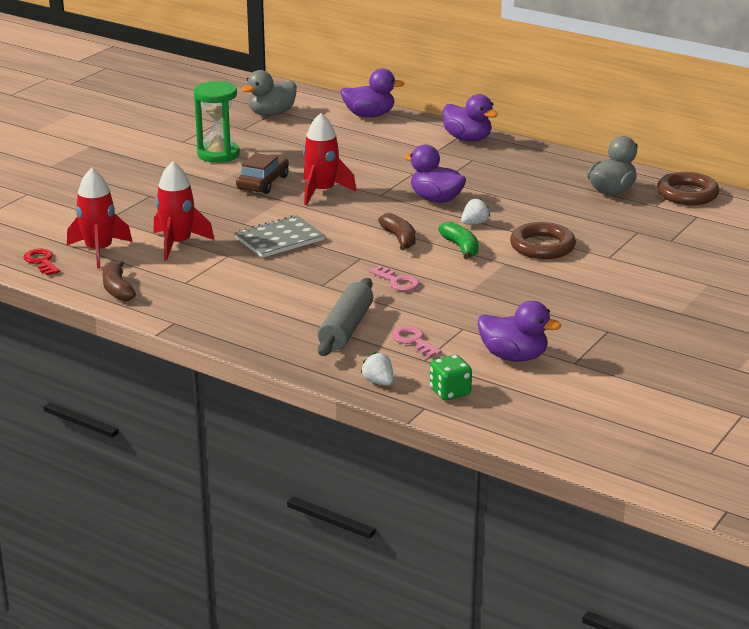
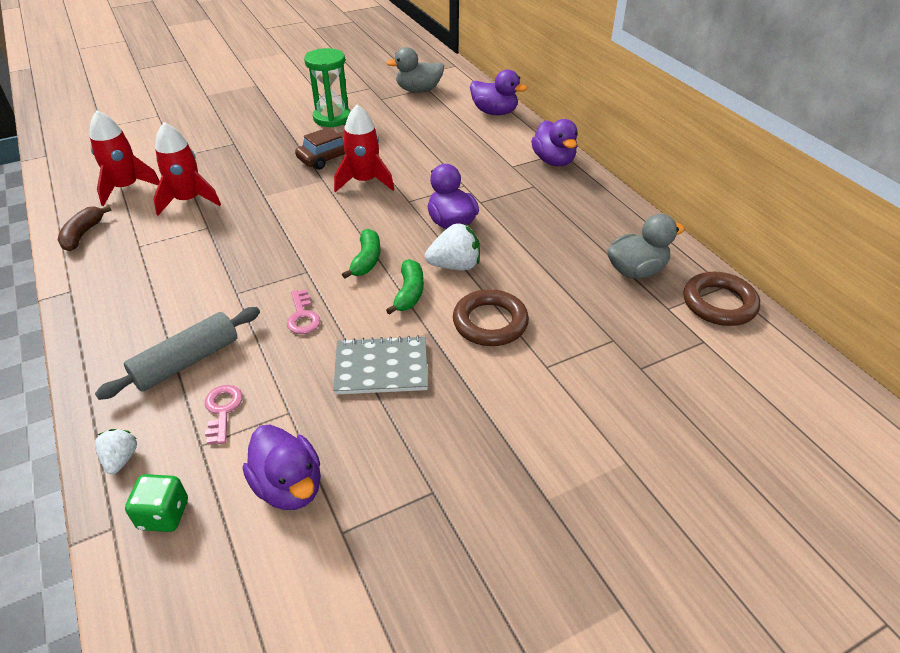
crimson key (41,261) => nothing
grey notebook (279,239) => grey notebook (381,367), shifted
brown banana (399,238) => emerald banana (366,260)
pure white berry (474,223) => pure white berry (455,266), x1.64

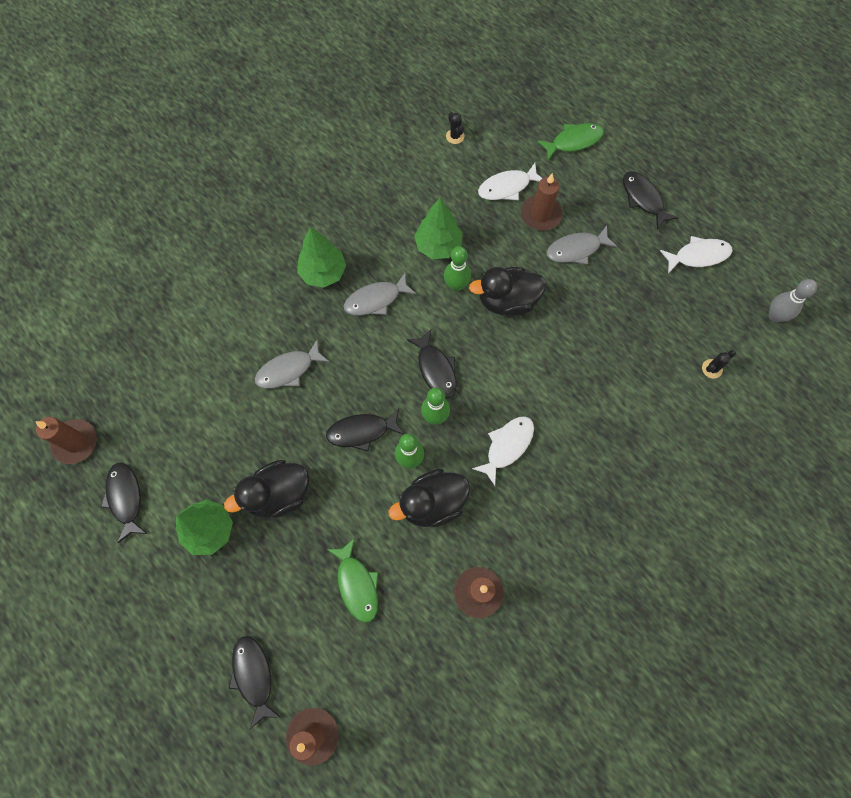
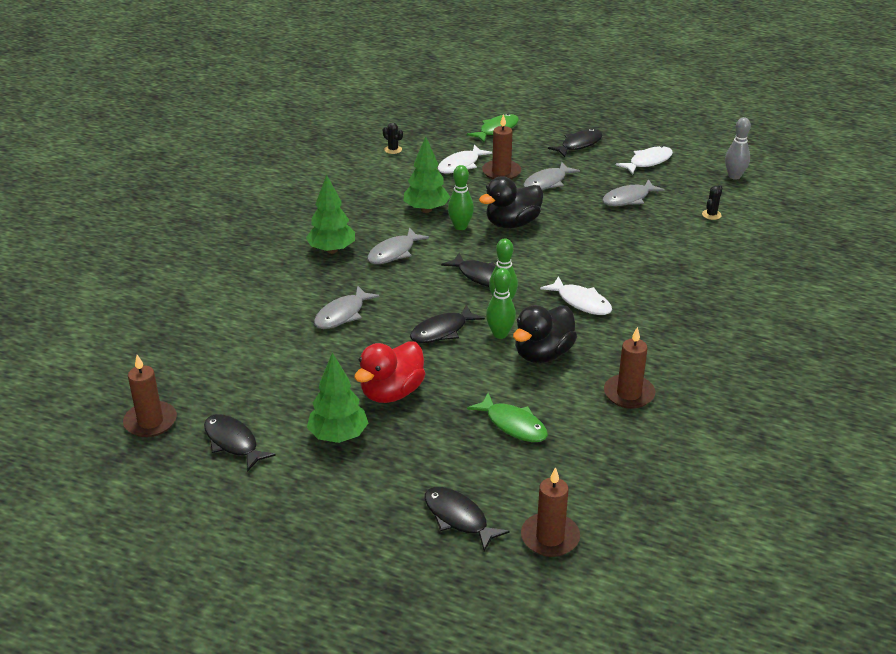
black toy duck (278,495) => crimson toy duck (391,392)
pure white fish figure (507,446) => pure white fish figure (581,302), 120 degrees clockwise
black fish figure (643,199) => black fish figure (579,145), 105 degrees clockwise
nothing => grey fish figure (628,199)

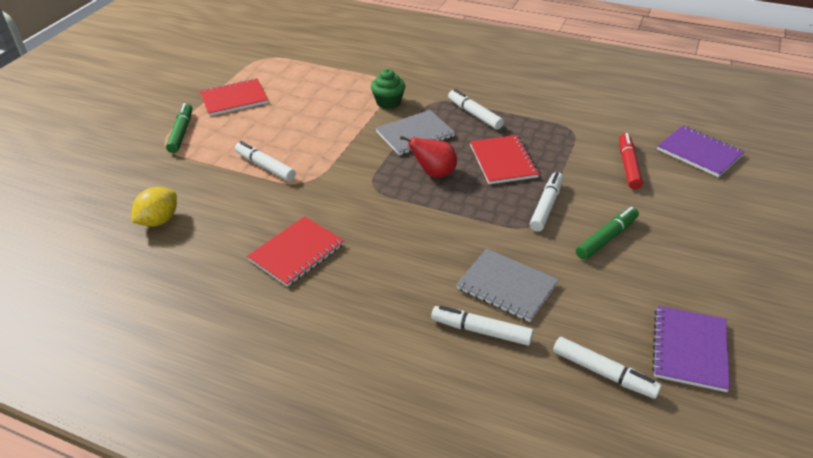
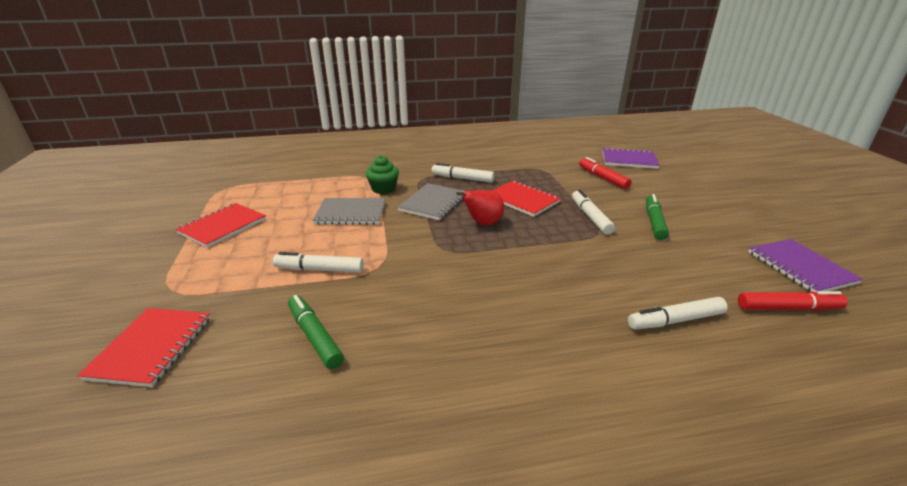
bright yellow toy lemon (159,221) => nothing
emerald felt pen (181,133) => emerald felt pen (315,336), shifted
crimson notebook (297,252) => crimson notebook (151,347), shifted
grey notebook (506,286) => grey notebook (351,213), shifted
pure white felt pen (603,373) => crimson felt pen (788,308)

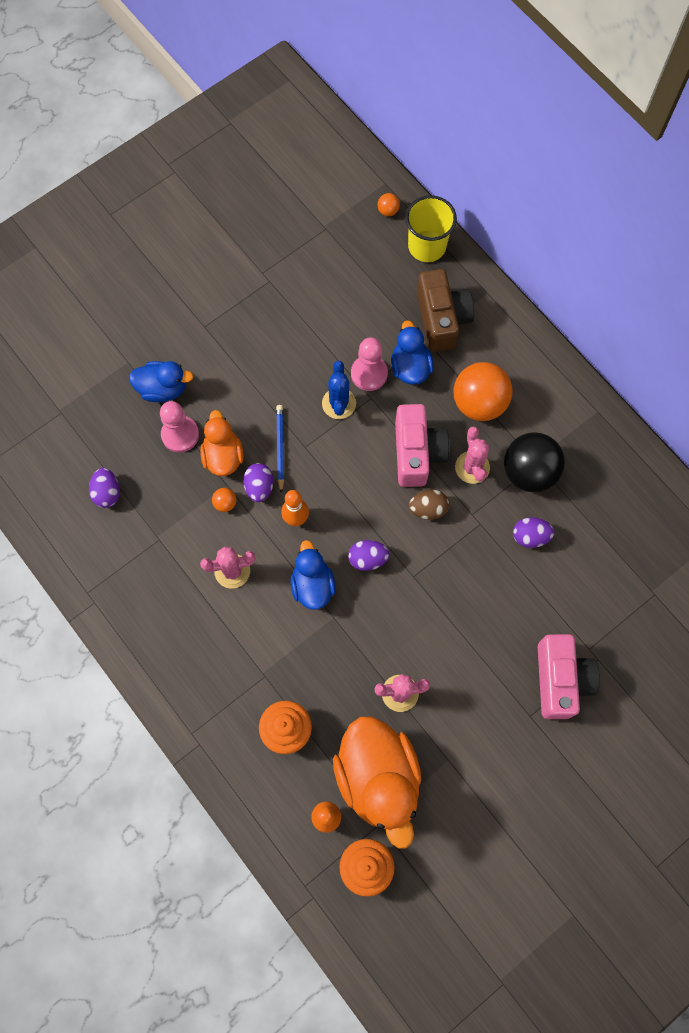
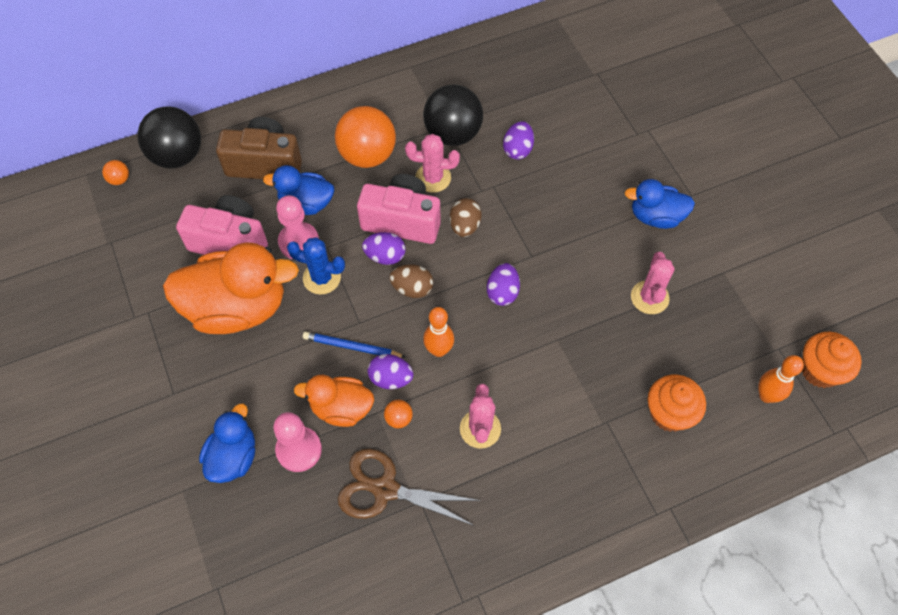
violet toy egg (107,493) => violet toy egg (385,256), shifted
blue toy duck (312,585) => blue toy duck (656,216), shifted
orange-coloured toy duck (378,778) => orange-coloured toy duck (237,307), shifted
bright yellow beaker (427,246) => black play ball (177,156)
rosy photo camera (560,680) => rosy photo camera (230,242), shifted
nothing => brown pair of scissors (385,489)
nothing => brown toy egg (412,288)

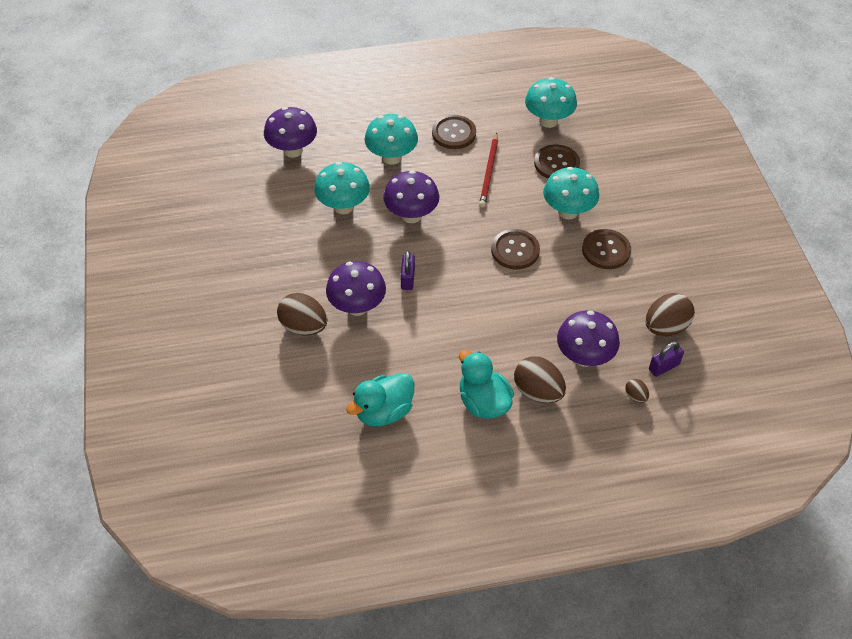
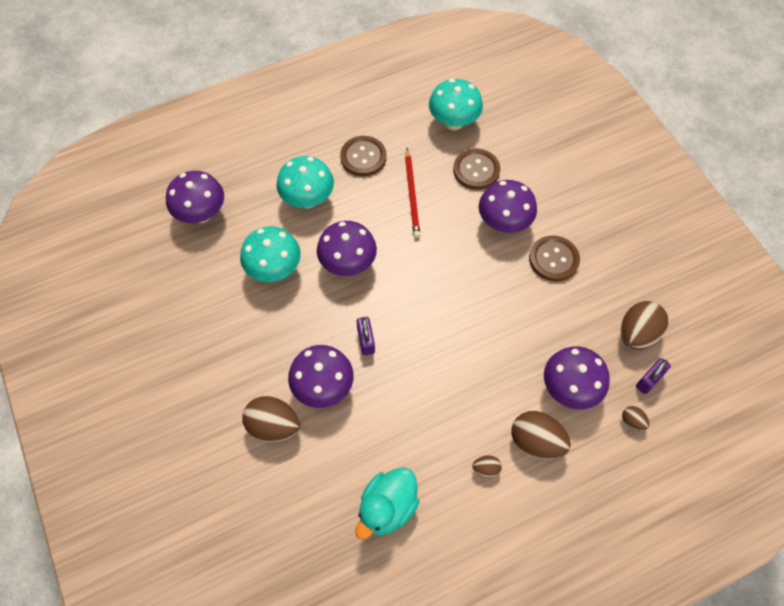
teal toy duck (483,402) => brown toy egg (486,469)
brown sewing button (515,250) => nothing
teal mushroom (568,211) => violet mushroom (503,223)

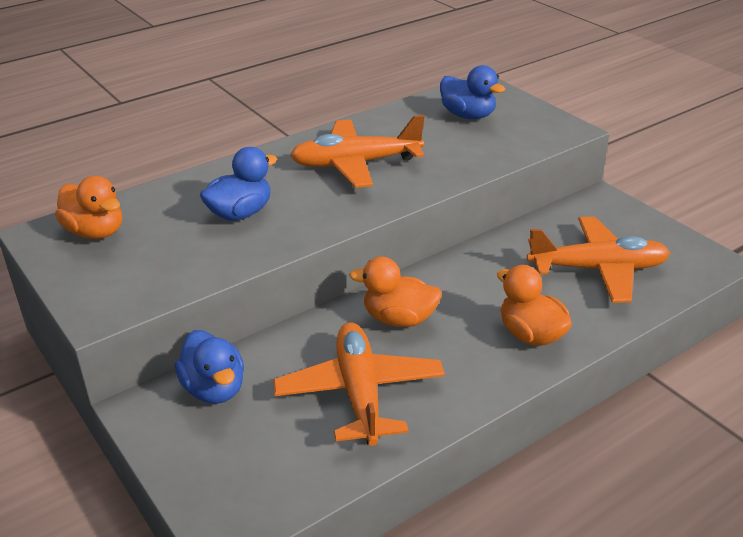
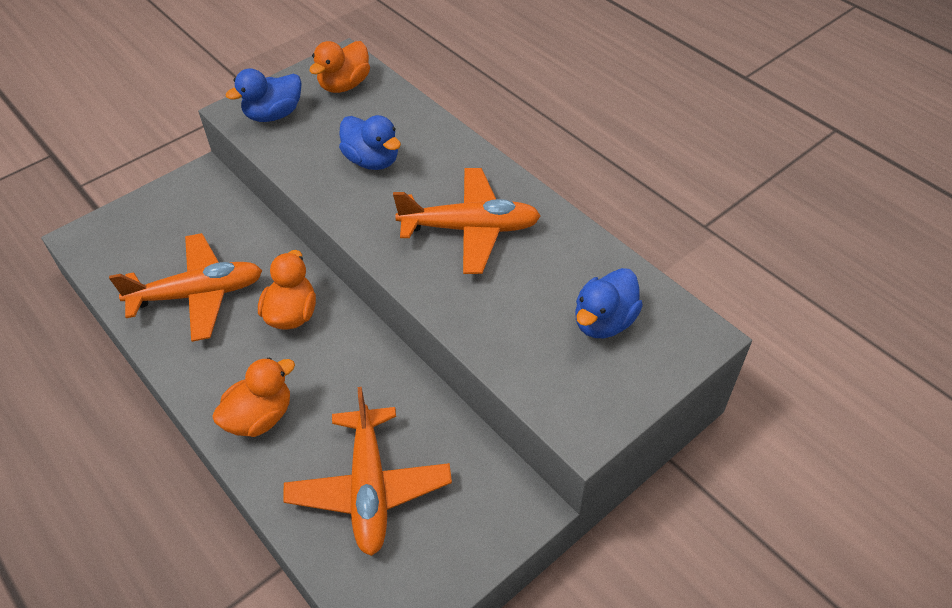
blue toy duck (214,389) => blue toy duck (273,115), shifted
orange-coloured toy plane (356,164) => orange-coloured toy plane (470,229), 105 degrees clockwise

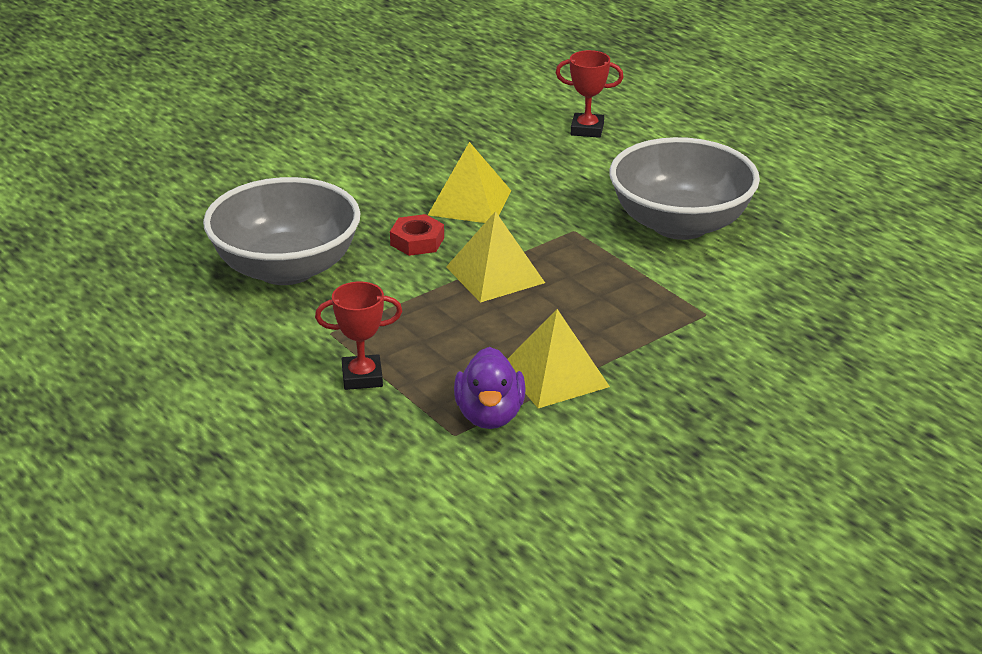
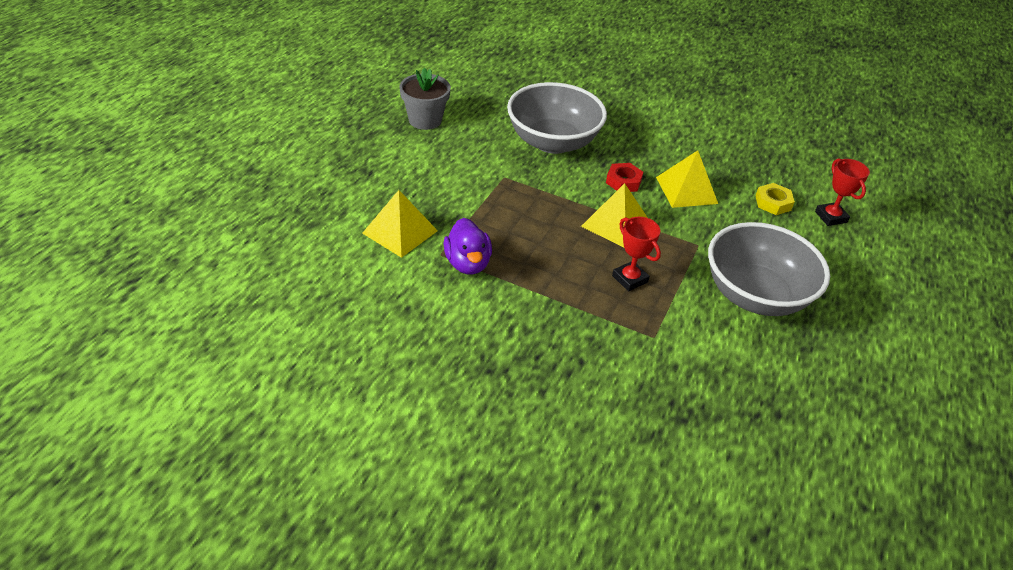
crimson trophy (362,377) => crimson trophy (630,279), shifted
violet toy duck (489,415) => violet toy duck (467,263), 75 degrees counterclockwise
bright yellow solid pyramid (555,375) => bright yellow solid pyramid (400,232), shifted
nothing => grey potted plant (425,120)
nothing => bright yellow hexagon nut (773,203)

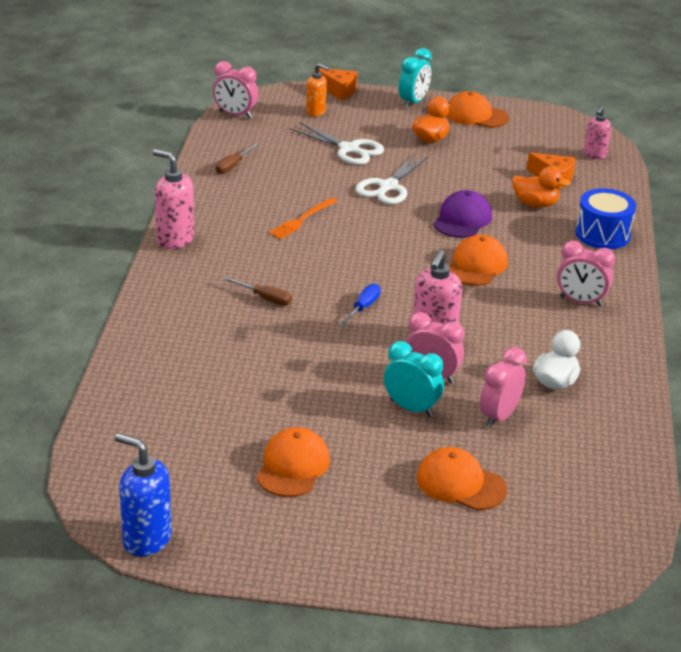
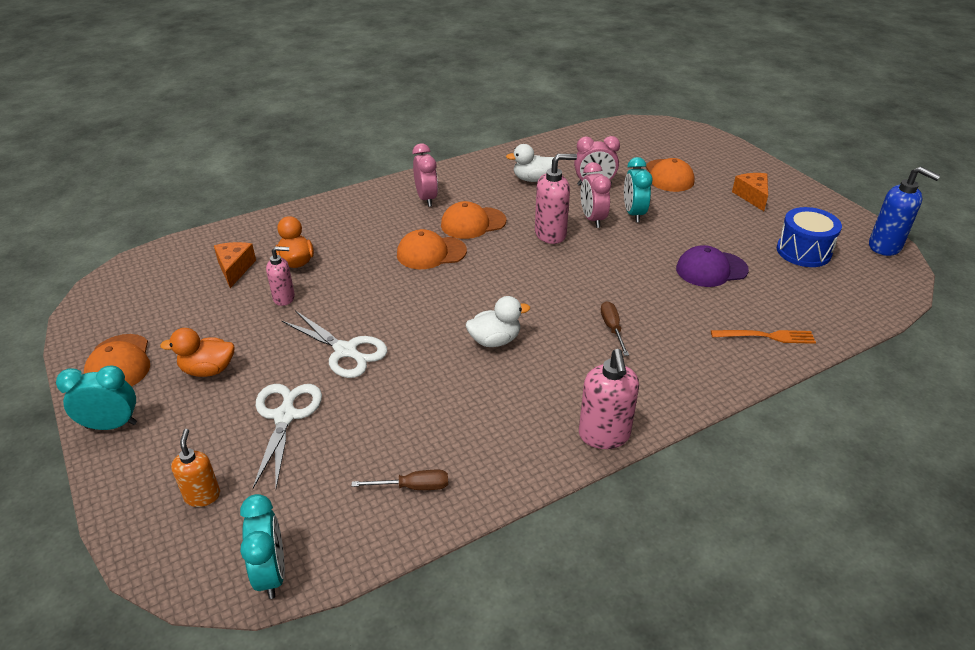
blue pump bottle (146,540) => blue pump bottle (885,246), 45 degrees counterclockwise
rosy clock (235,115) => teal clock (271,573)
orange-coloured baseball cap (293,466) => orange-coloured baseball cap (473,223), shifted
orange-coloured fork (302,220) => orange-coloured fork (766,336), shifted
orange-coloured piece of cheese (338,91) => orange-coloured piece of cheese (752,196), shifted
blue hand screwdriver (363,308) => nothing
pure white pair of scissors (388,187) => pure white pair of scissors (345,351), 45 degrees clockwise
violet baseball cap (462,219) => violet baseball cap (711,269), shifted
blue toy drum (602,234) => blue toy drum (803,251), shifted
rosy pump bottle (594,155) => rosy pump bottle (284,298), shifted
nothing => pure white toy duck (495,340)

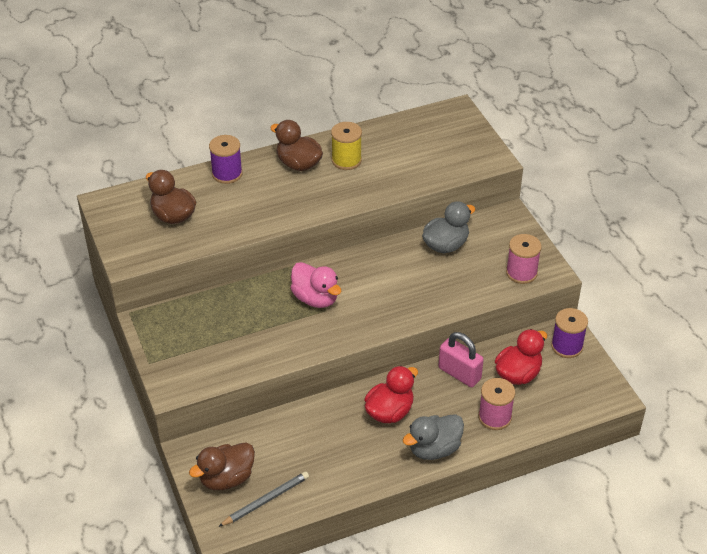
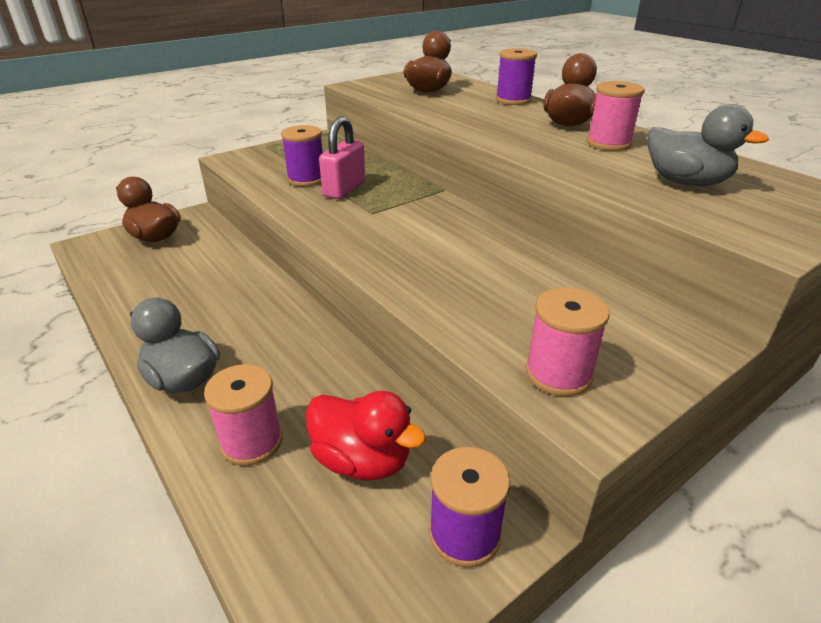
grey pencil (265,501) => nothing
rosy toy duck (315,298) => nothing
bright yellow spool (346,160) => rosy spool (608,143)
crimson toy duck (389,412) => nothing
grey toy duck (446,245) => grey toy duck (686,182), shifted
rosy lock (459,373) => rosy lock (344,189), shifted
nothing => violet spool (306,179)

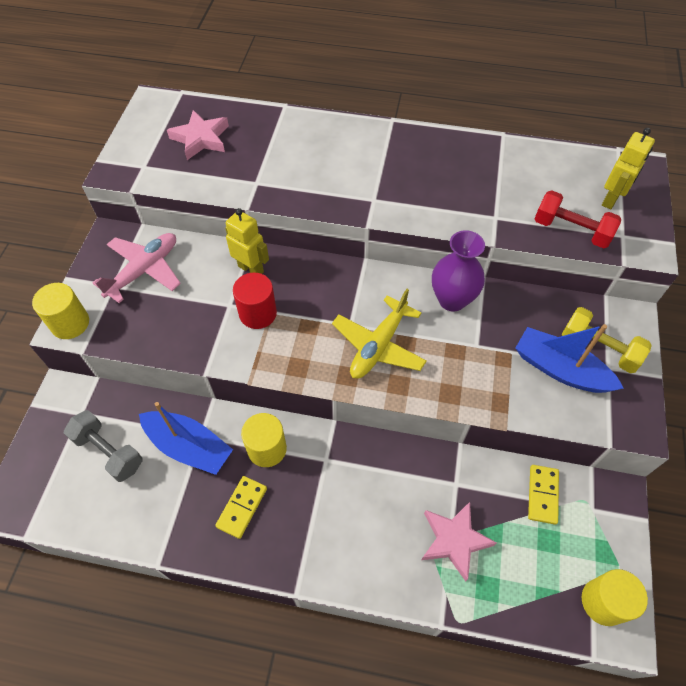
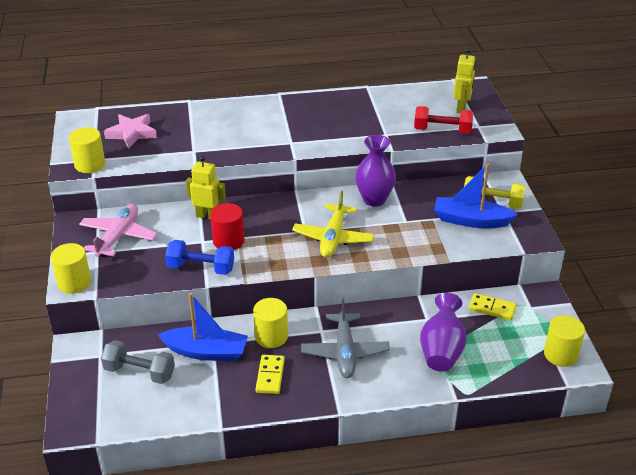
rosy star shape (454,540) => violet vase (441,350)
bright yellow domino (542,495) => bright yellow domino (492,308), 60 degrees counterclockwise
nothing => bright yellow solid cylinder (90,165)
nothing => blue dumbbell (201,268)
nothing => grey toy plane (345,352)

